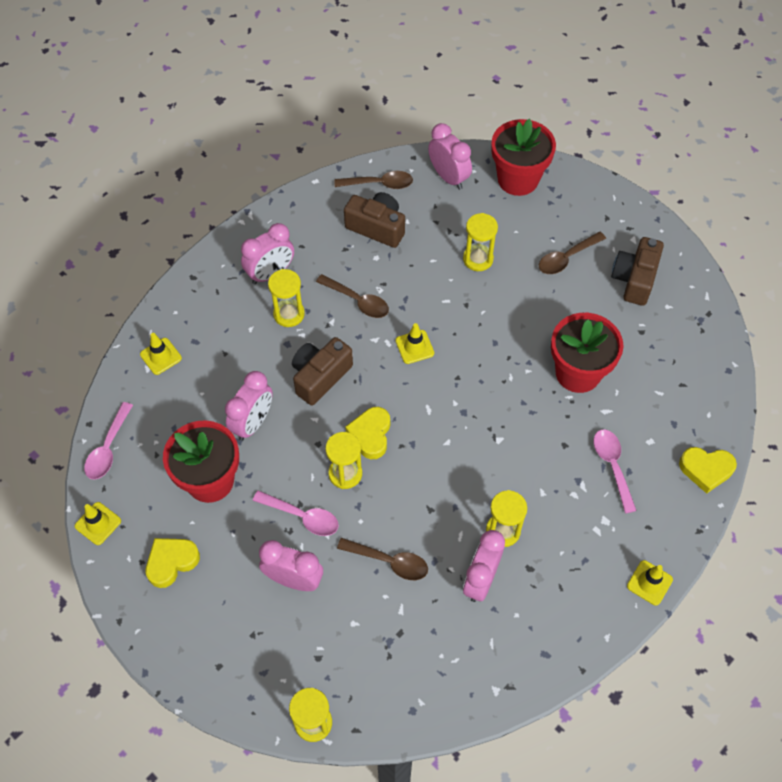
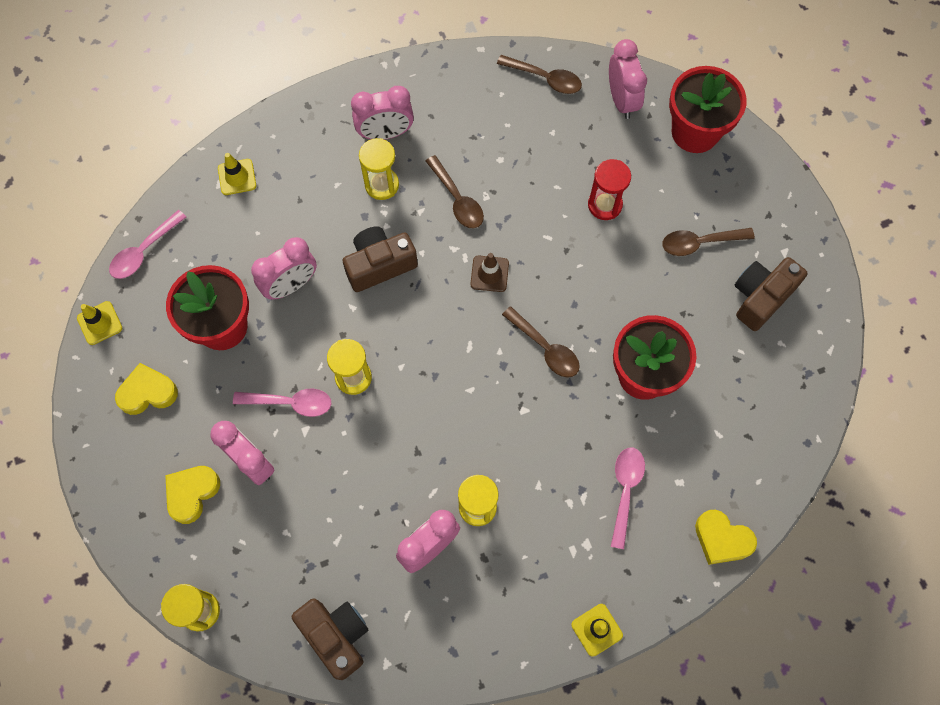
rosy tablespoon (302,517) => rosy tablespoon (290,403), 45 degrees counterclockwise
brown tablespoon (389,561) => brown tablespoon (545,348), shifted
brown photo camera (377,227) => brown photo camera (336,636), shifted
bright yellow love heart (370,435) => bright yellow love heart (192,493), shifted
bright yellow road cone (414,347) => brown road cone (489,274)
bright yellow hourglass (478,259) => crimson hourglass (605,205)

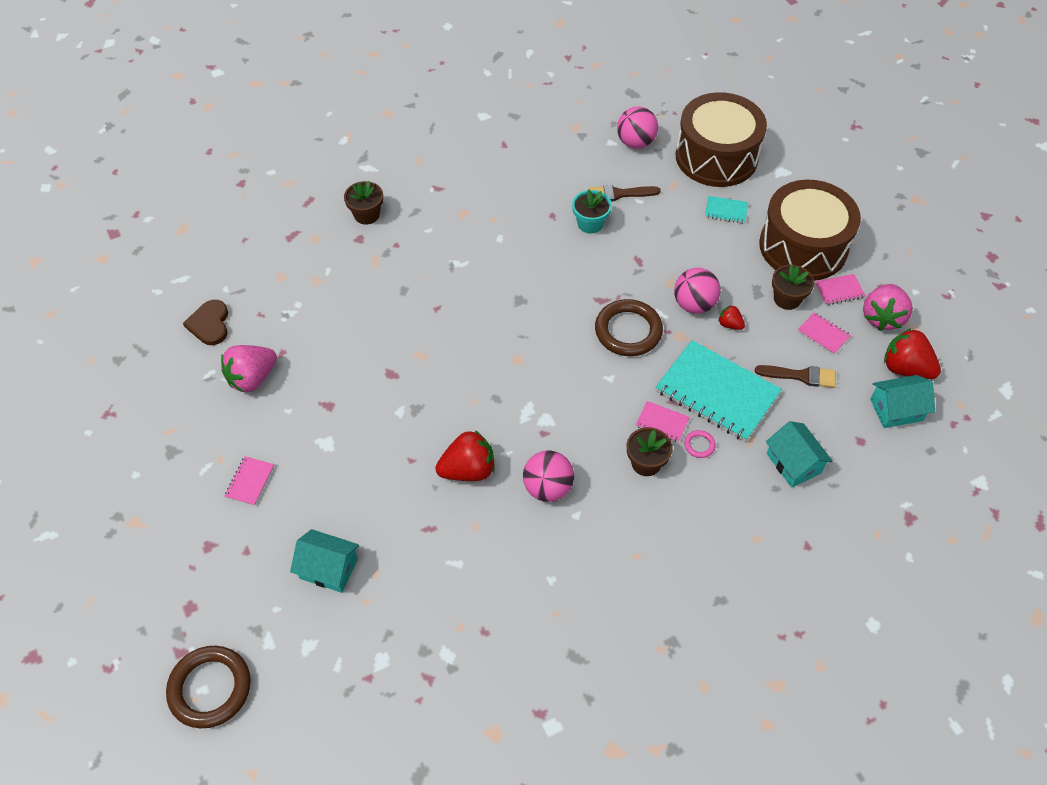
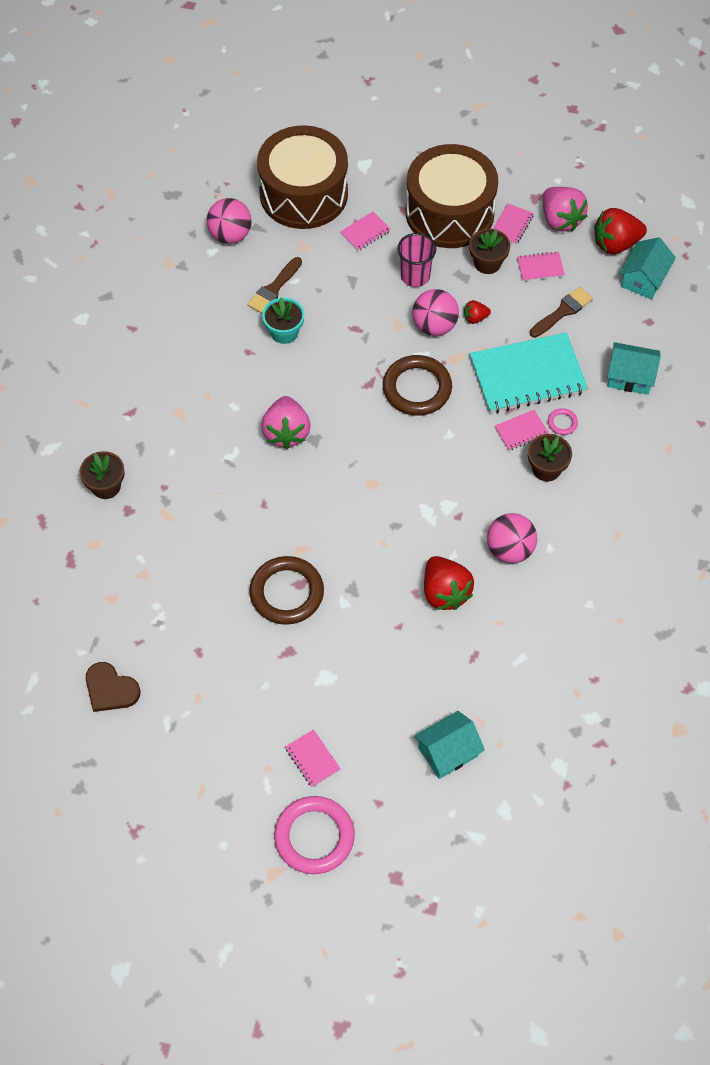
brown torus (210,688) => brown torus (286,593), shifted
rosy berry (252,378) => rosy berry (286,432), shifted
crimson berry (468,470) => crimson berry (445,592), 135 degrees clockwise
teal notebook (726,211) => rosy notebook (365,232)
nothing => rosy torus (314,837)
nothing => rosy beaker (415,276)

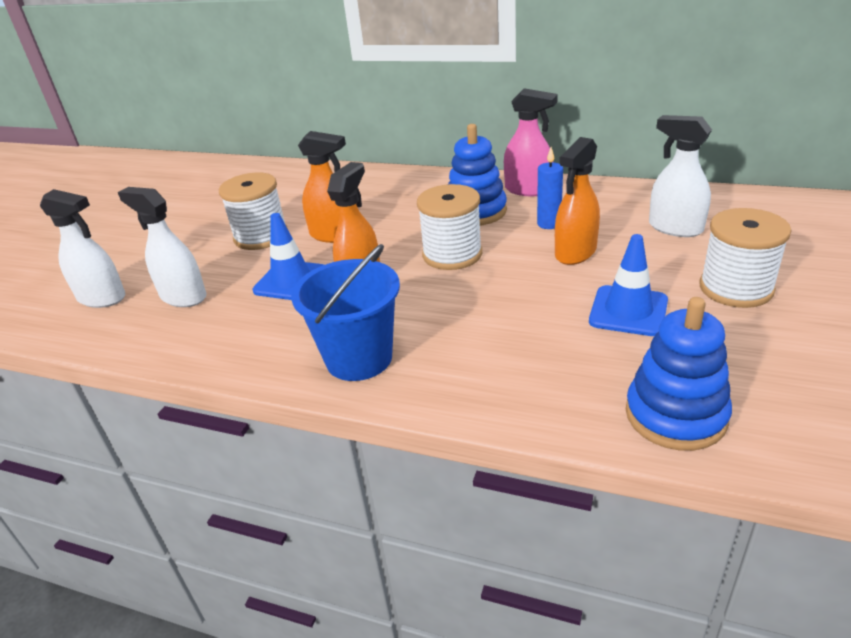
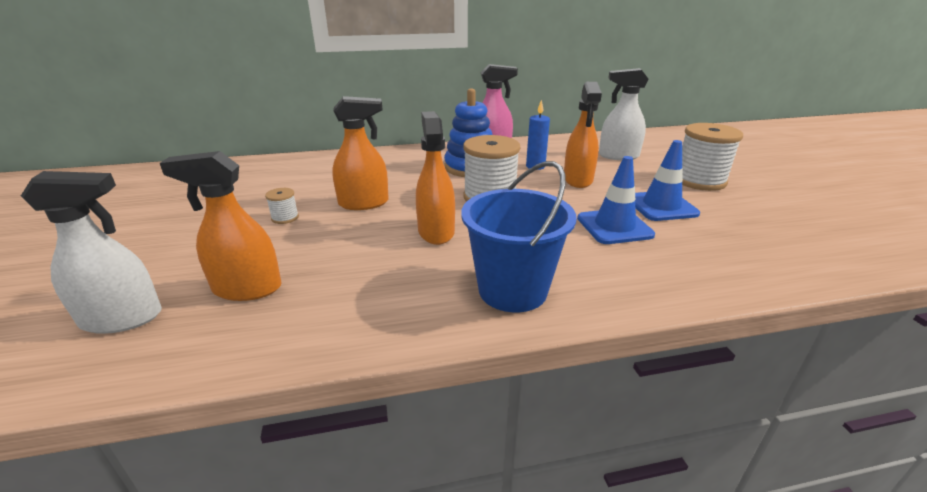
pure white sprayer (183,296) => orange-coloured sprayer (247,289)
pure white spool (261,236) => pure white spool (285,218), x0.45
blue road cone (291,281) => blue road cone (614,226), shifted
blue stacking rings (675,415) => nothing

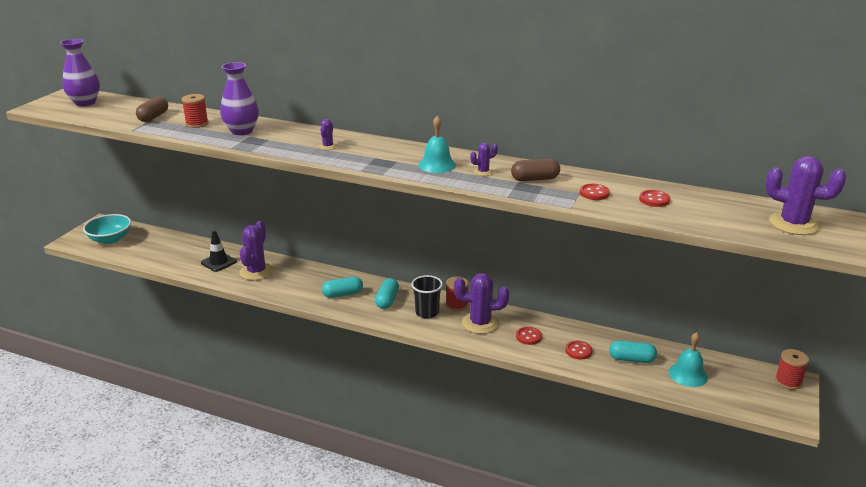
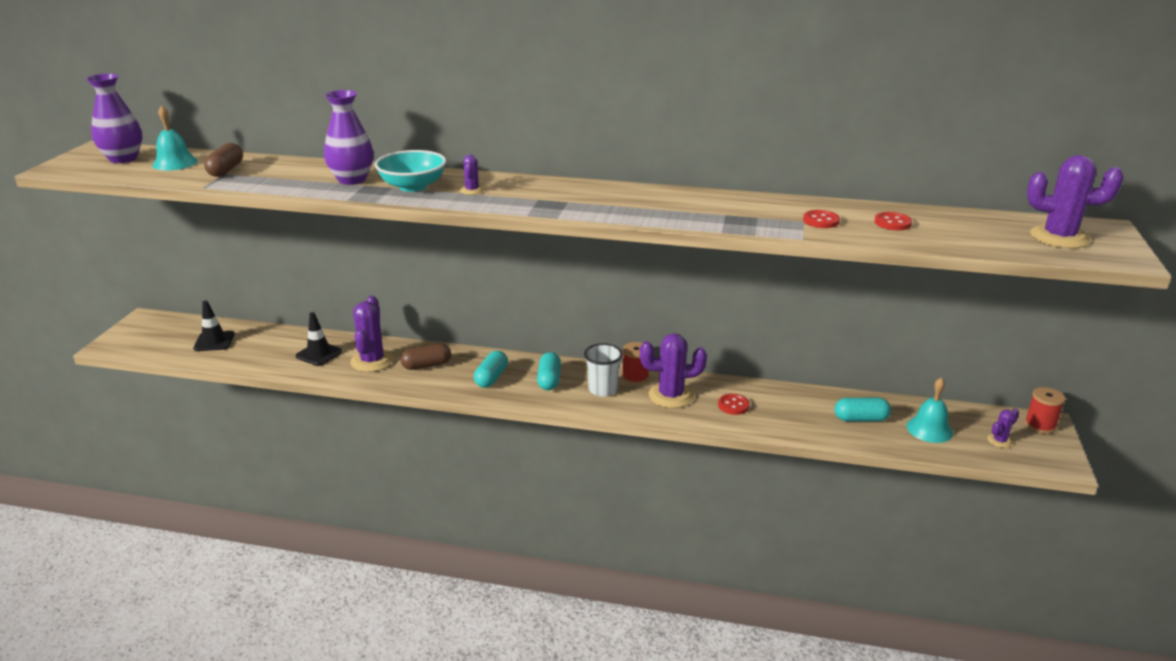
teal bowl (110,239) => teal bowl (413,186), shifted
crimson spool (197,124) => nothing
teal pill shape (343,294) => teal pill shape (491,378), 45 degrees counterclockwise
black beaker (427,312) => pure white beaker (602,389)
teal school bell (437,165) => teal school bell (175,163), shifted
violet saguaro cactus (483,172) => violet saguaro cactus (999,441), shifted
brown pill shape (535,179) => brown pill shape (426,365), shifted
crimson sewing button (578,351) => nothing
nothing => black road cone (214,341)

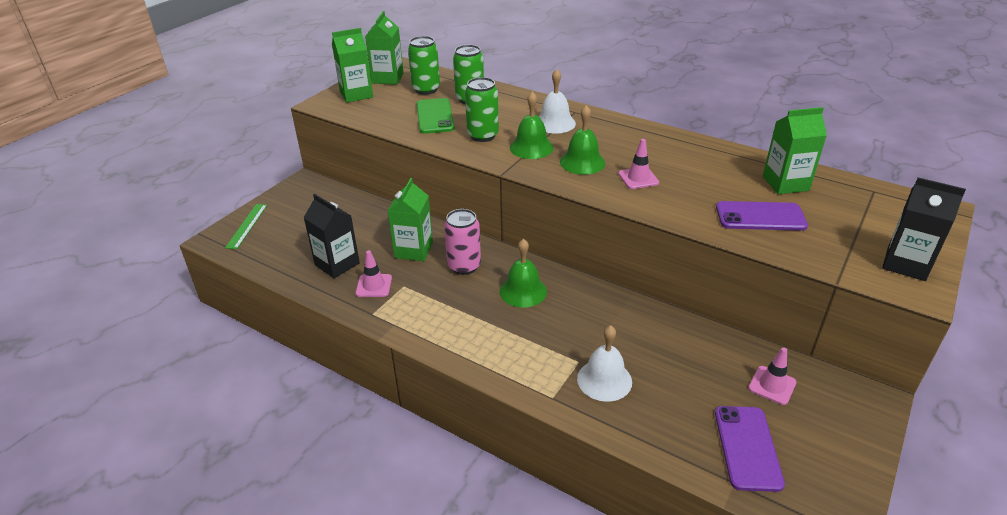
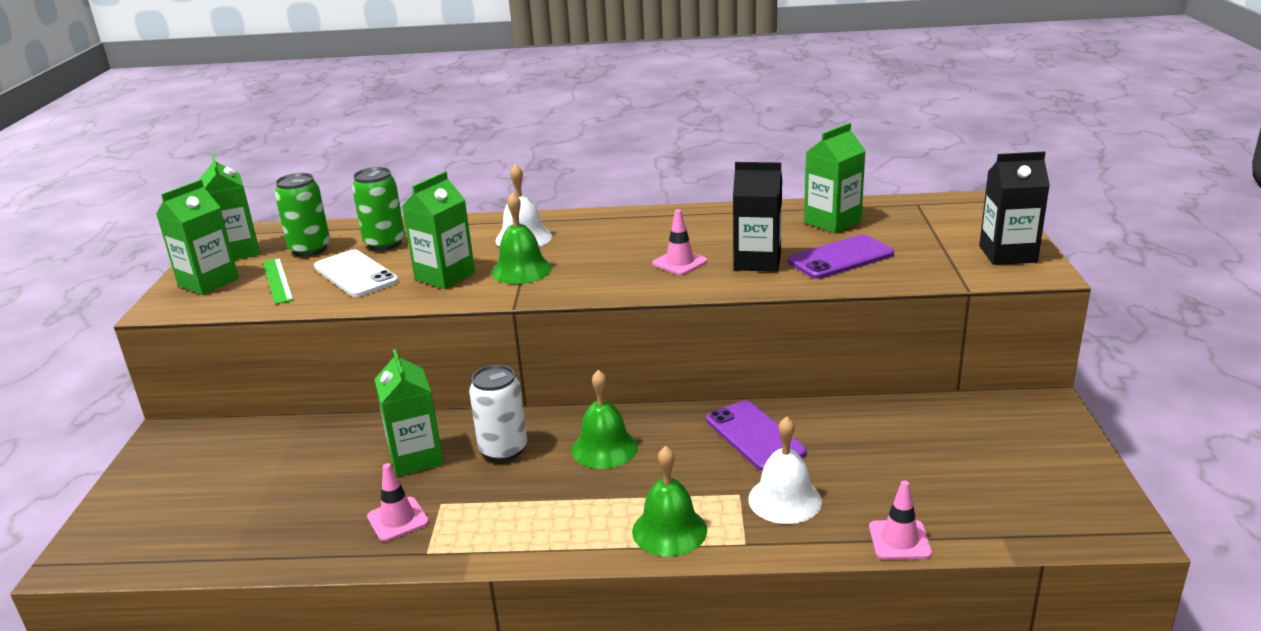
emerald ruler (247,226) => emerald ruler (277,280), shifted
black juice carton (337,264) => black juice carton (757,261), shifted
emerald smartphone (435,116) => pure white smartphone (355,274)
rosy tin (464,266) => pure white tin (503,450)
emerald tin (482,135) => emerald juice carton (445,276)
emerald school bell (582,162) => emerald school bell (669,530), shifted
violet smartphone (747,447) => violet smartphone (754,436), shifted
rosy road cone (772,385) => rosy road cone (899,540), shifted

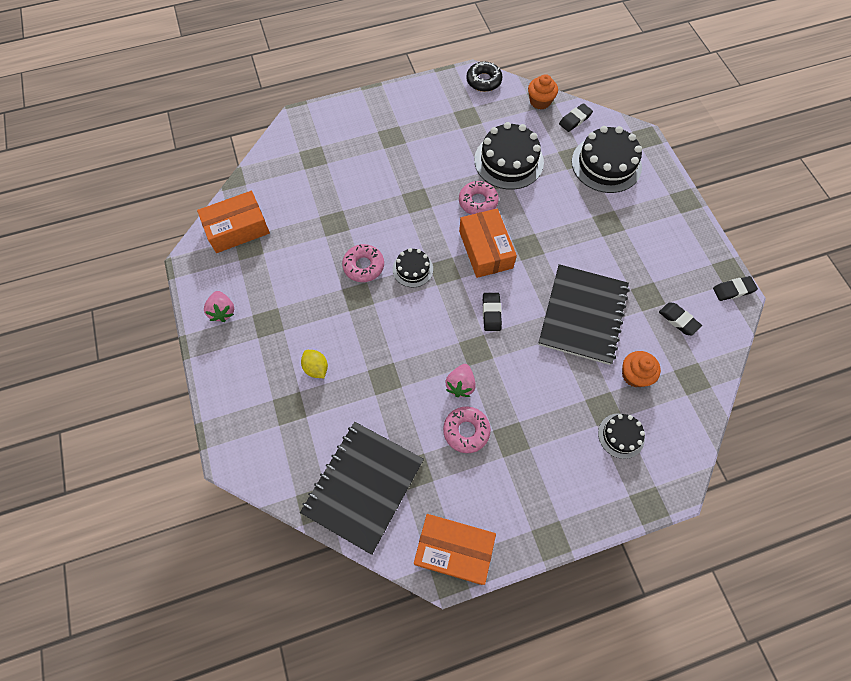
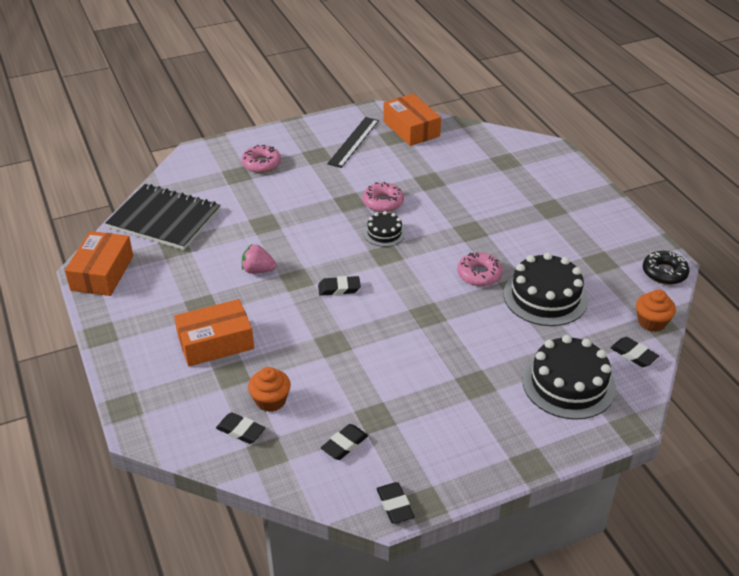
rosy berry (223,311) => nothing
bright yellow toy lemon (316,368) => nothing
rosy doughnut (466,431) => rosy doughnut (261,164), shifted
orange-coloured package (485,249) => orange-coloured package (215,342), shifted
black notebook (582,315) => nothing
black cake (621,435) => nothing
nothing => black pencil eraser (241,431)
nothing => black ruler (353,142)

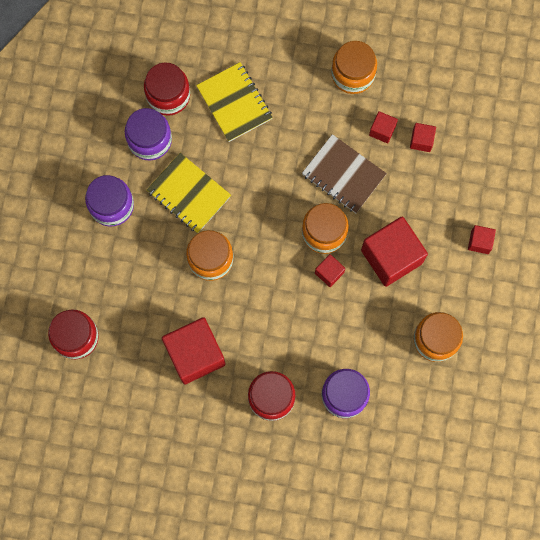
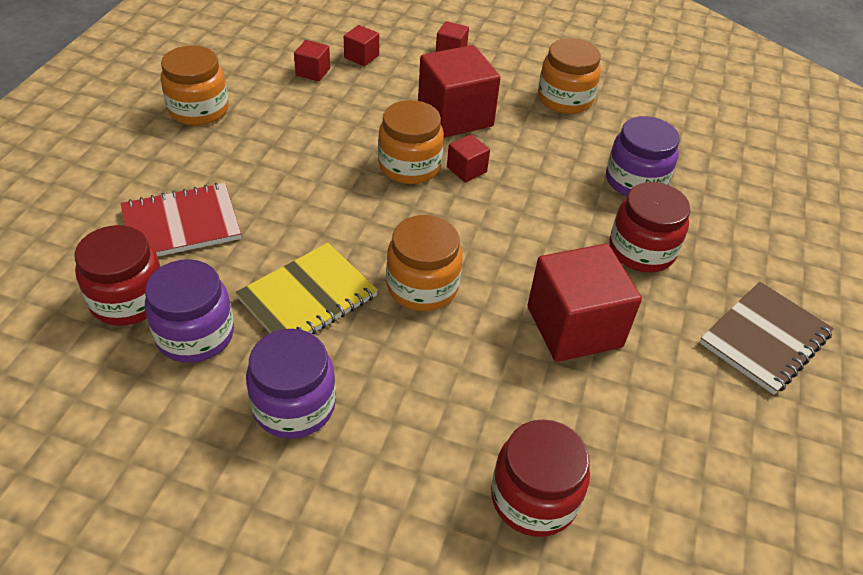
bright yellow notebook (234,103) => crimson notebook (181,224)
brown notebook (343,175) => brown notebook (765,339), shifted
crimson cube (382,130) => crimson cube (361,57), shifted

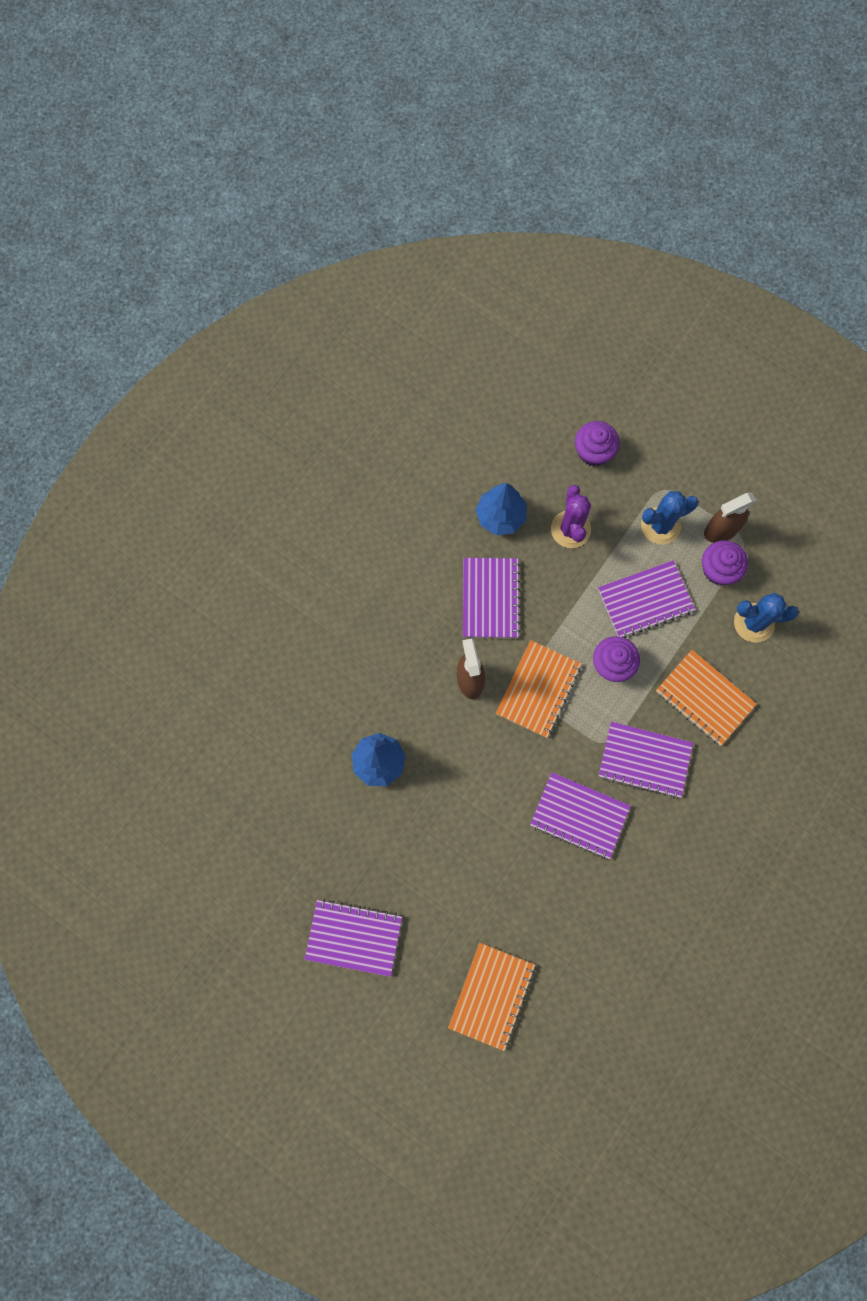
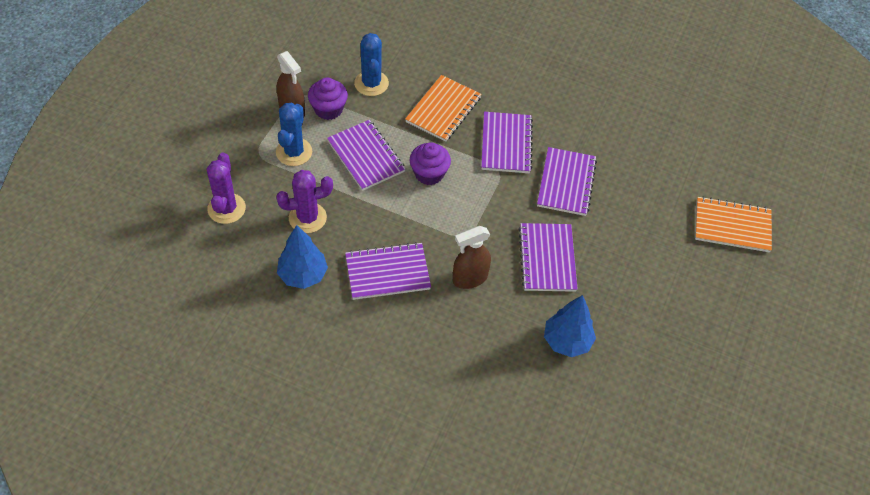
violet notebook (354,937) => violet notebook (547,258), shifted
orange-coloured notebook (538,689) => nothing
violet fairy cake (593,452) => violet saguaro cactus (226,208)
blue saguaro cactus (660,525) => blue saguaro cactus (294,152), 45 degrees clockwise

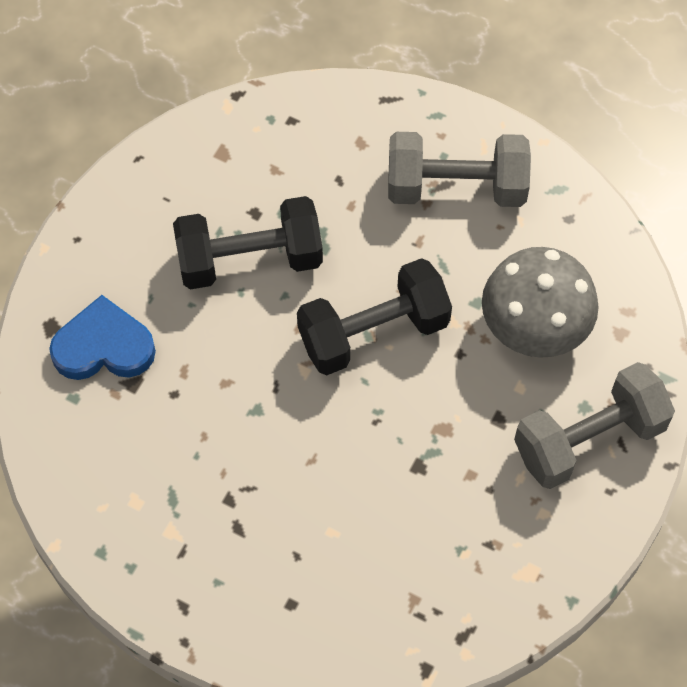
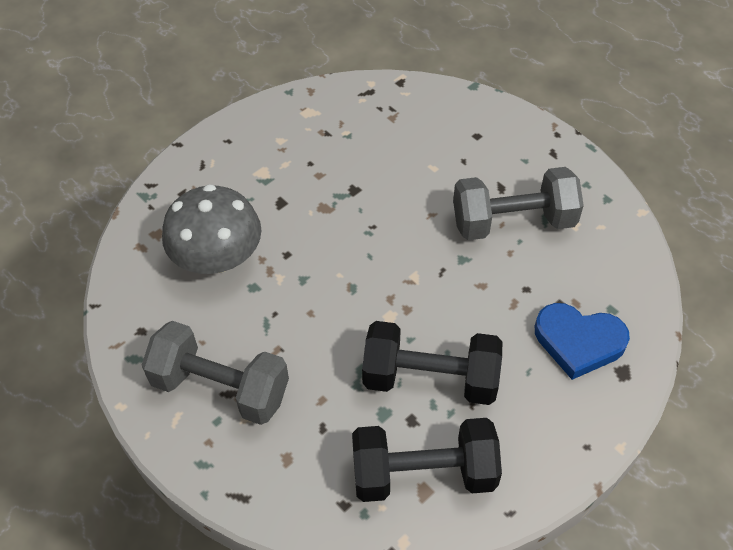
black dumbbell (373,332) => black dumbbell (423,473), shifted
grey dumbbell (589,439) => grey dumbbell (513,222), shifted

